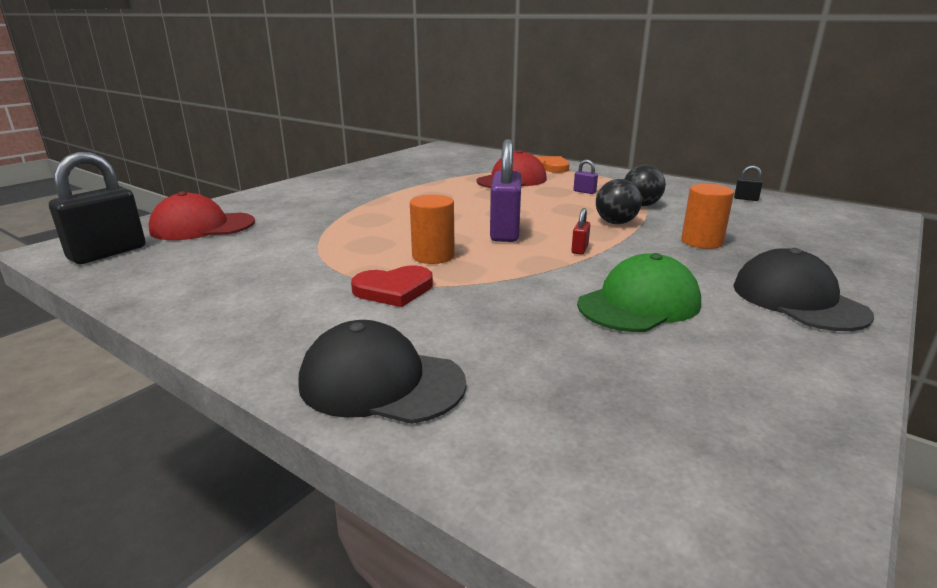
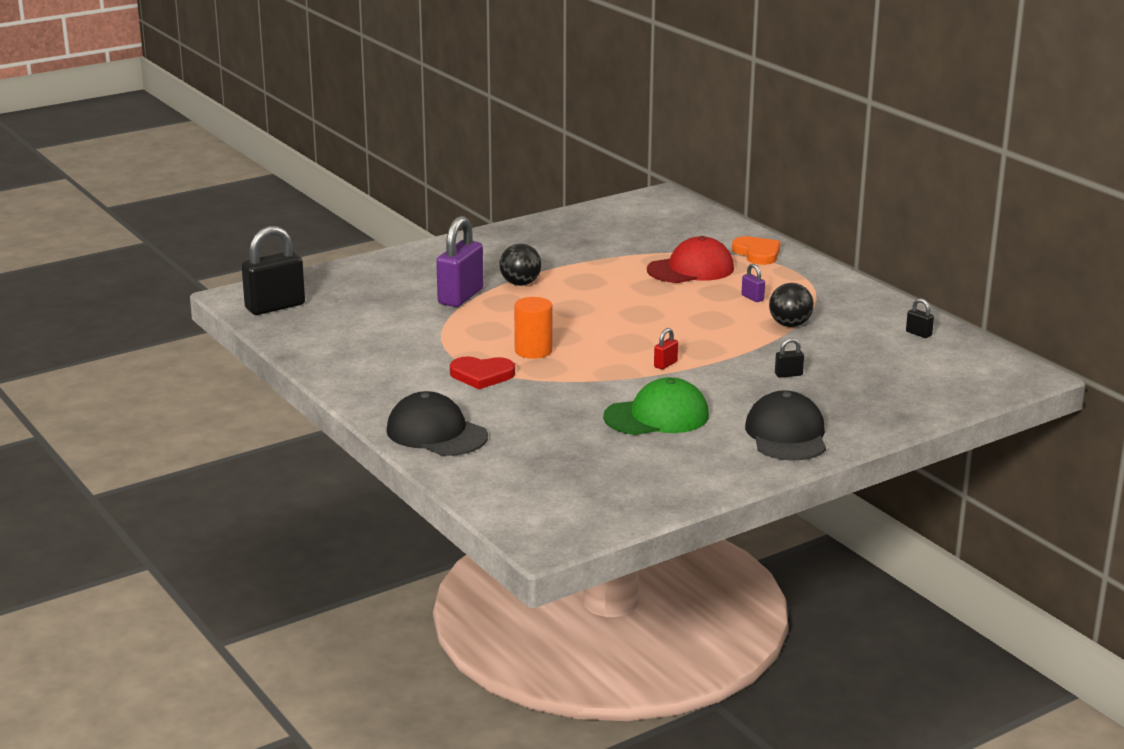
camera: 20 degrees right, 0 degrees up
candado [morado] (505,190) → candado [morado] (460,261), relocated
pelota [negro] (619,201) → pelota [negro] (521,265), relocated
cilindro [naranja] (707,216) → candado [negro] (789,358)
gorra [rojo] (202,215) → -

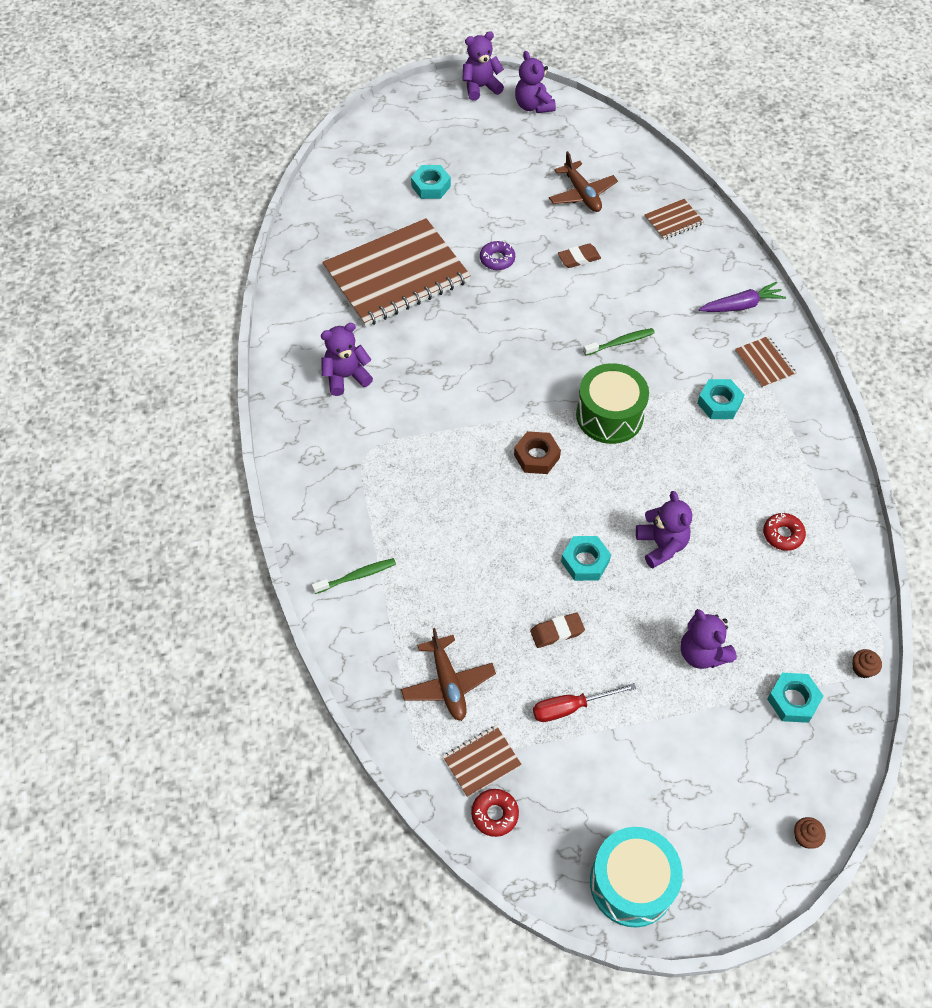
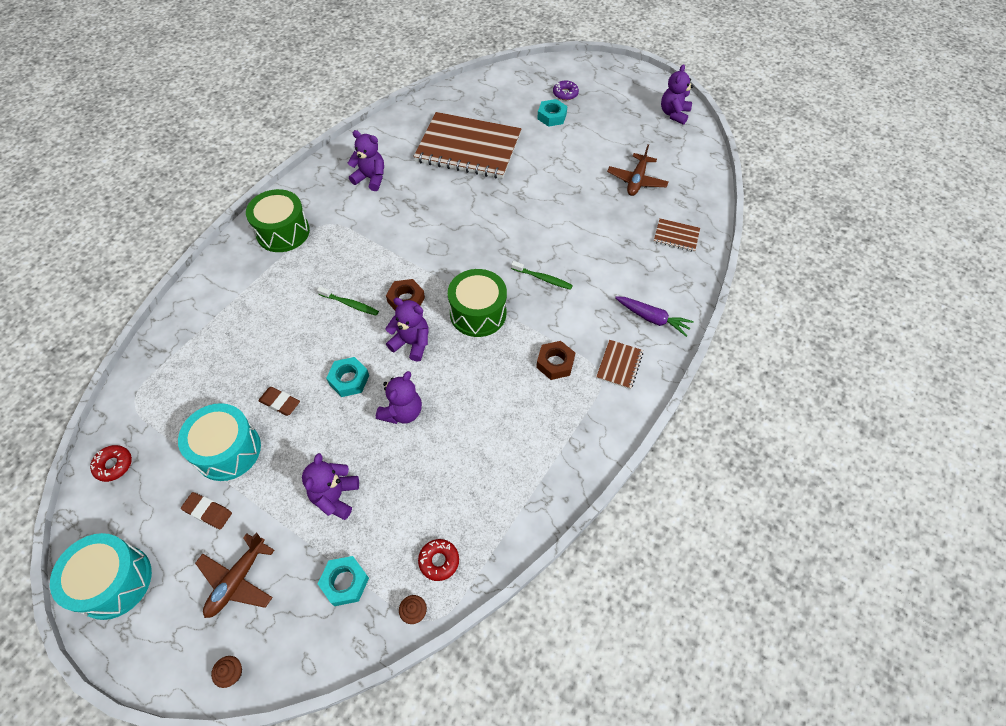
camera: 45 degrees right, 0 degrees up
destornillador [rojo] (584,702) → tambor [turquesa] (219,442)
goma de borrar [marrón] (579,255) → goma de borrar [marrón] (206,510), relocated
avión [marrón] (448,674) → avión [marrón] (234,575), relocated
- → tambor [verde] (278,220)
cepillo de dientes [verde] (354,576) → cepillo de dientes [verde] (348,301), relocated
osito [morado] (483,66) → osito [morado] (406,330), relocated
rosquilla [rojo] (784,532) → rosquilla [rojo] (438,560), relocated
tuerca [turquesa] (720,399) → tuerca [marrón] (555,360)
rosquilla [morado] (497,255) → rosquilla [morado] (566,90), relocated
cuaderno [marrón] (482,761) → -

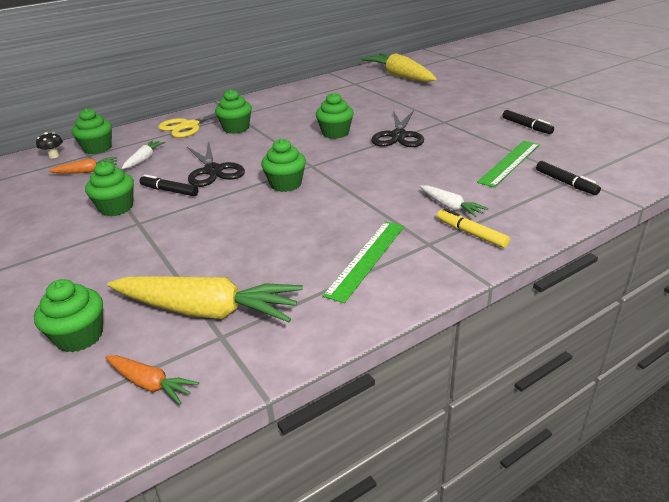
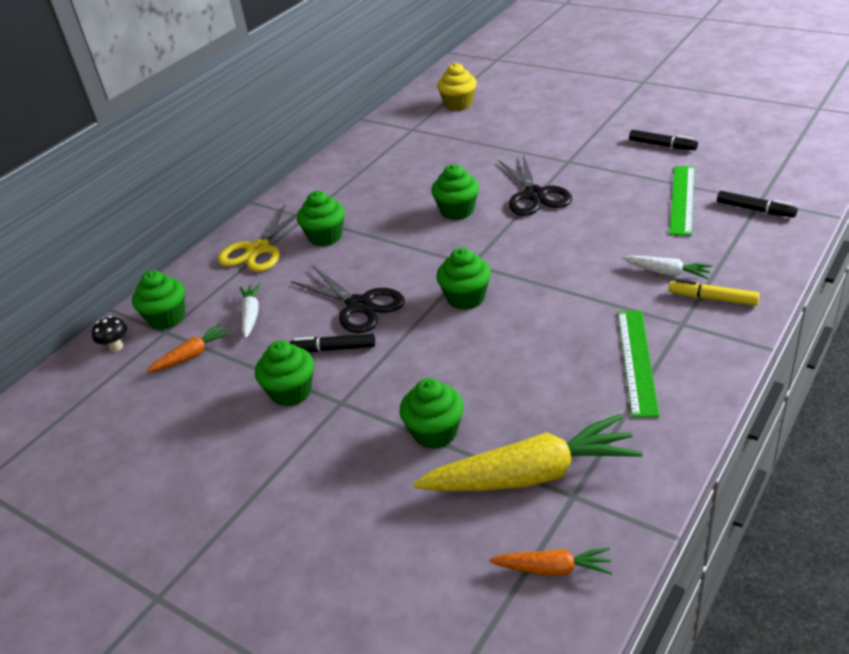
camera: 20 degrees left, 5 degrees up
magdalena [verde] (68,315) → magdalena [verde] (432,413), relocated
zanahoria [amarillo] (399,67) → magdalena [amarillo] (457,87)

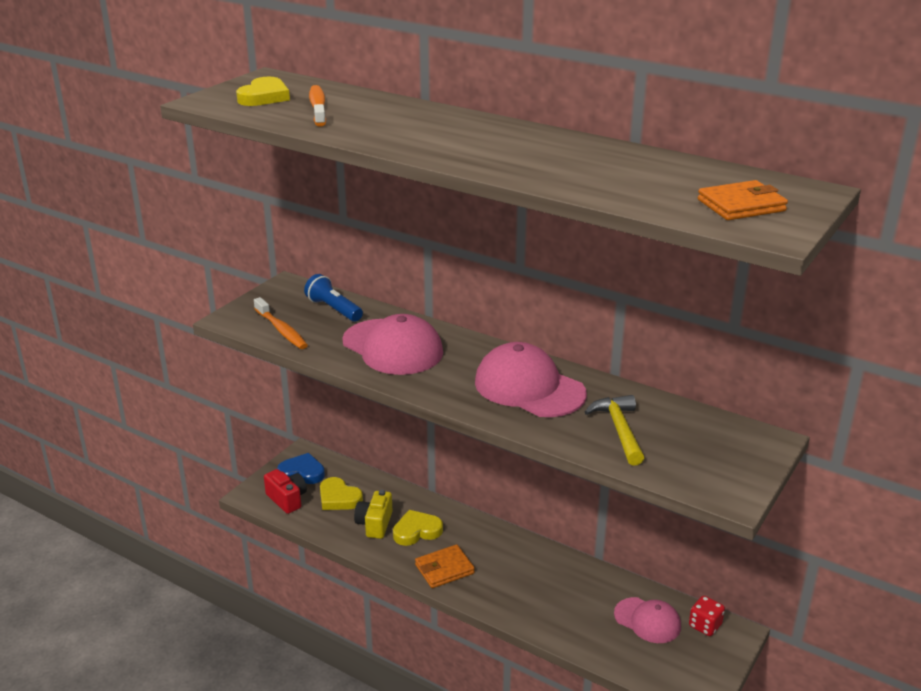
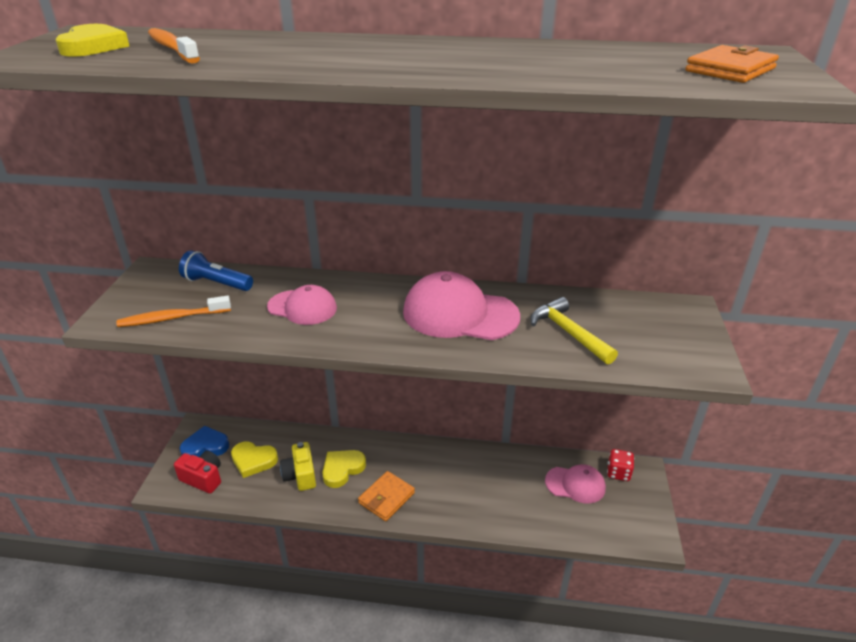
camera: 25 degrees left, 5 degrees up
cepillo de dientes [naranja] (281,323) → cepillo de dientes [naranja] (173,311), 135 degrees clockwise
gorra [rosa] (392,344) → gorra [rosa] (302,305), x0.62

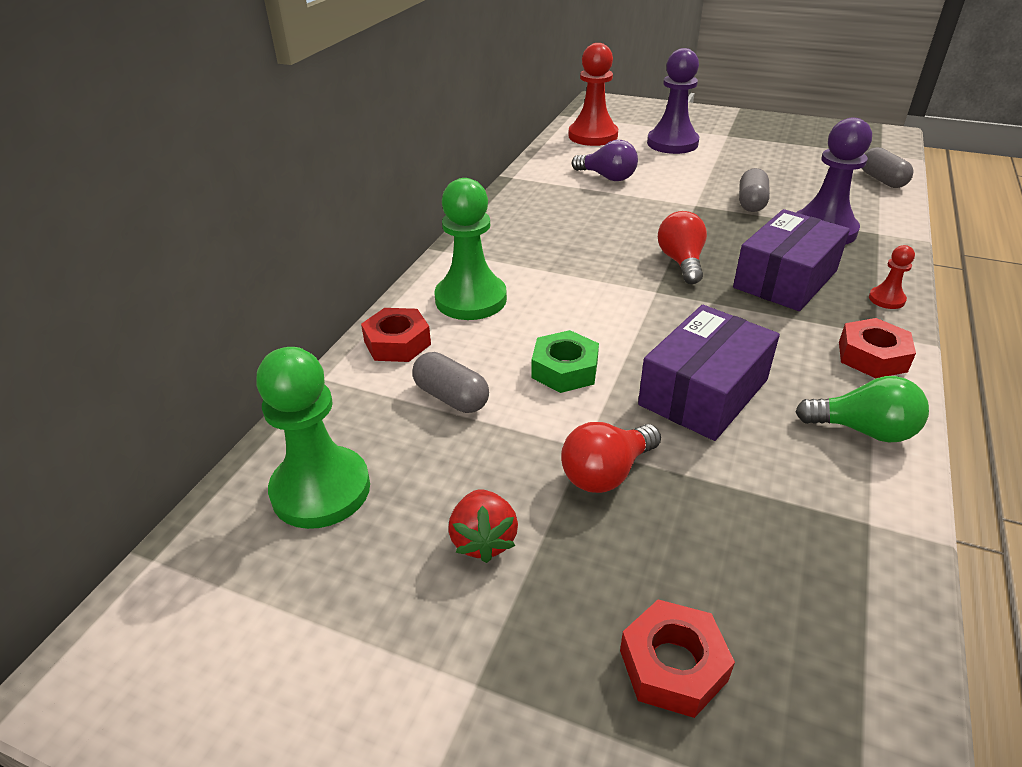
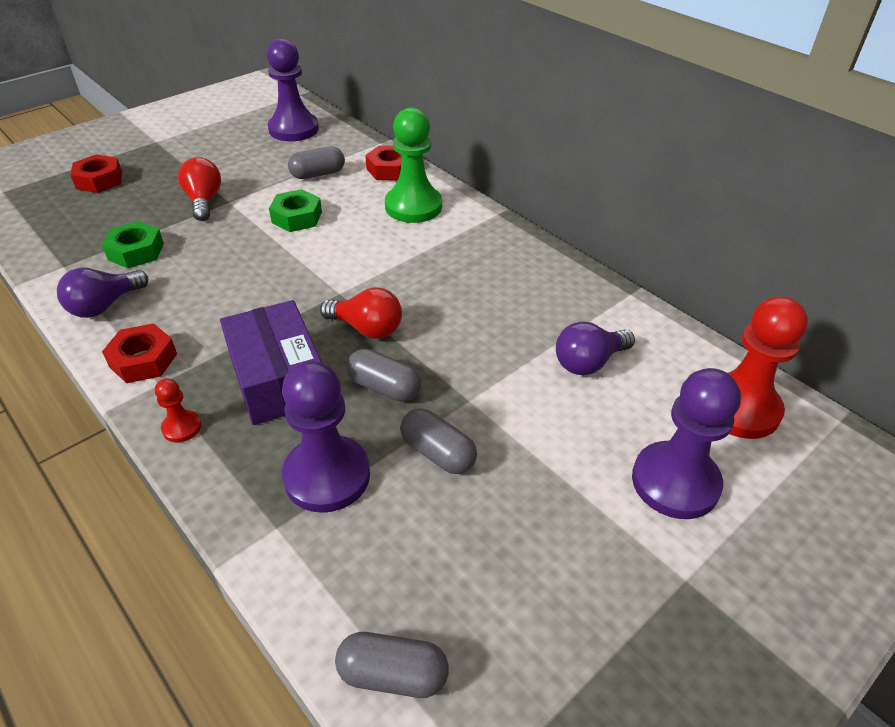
camera: 115 degrees right, 5 degrees up
bombilla [verde] (862,409) → bombilla [morado] (103,293)
- → tuerca [verde] (133,244)
peón [verde] (313,438) → peón [morado] (293,89)
- → cápsula [gris] (384,375)
fresa [rojo] (483,526) → -
caja [morado] (709,373) → -

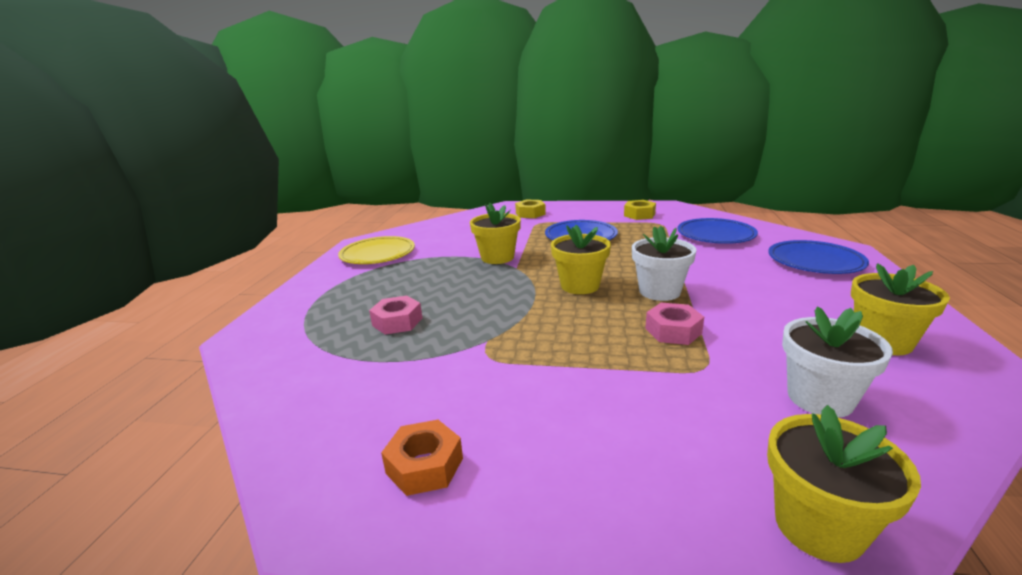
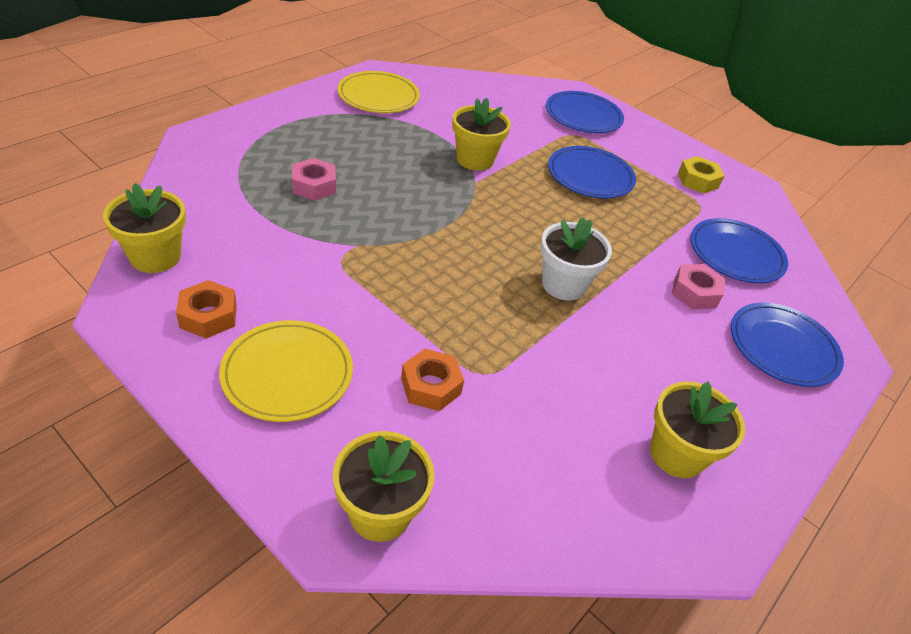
camera: 25 degrees right, 20 degrees up
maceta [amarillo] (581,259) → maceta [amarillo] (144,228), relocated
- → plato [amarillo] (286,371)
- → tuerca [naranja] (432,380)
tuerca [amarillo] (530,208) → plato [azul] (585,112)
tuerca [rosa] (674,324) → tuerca [rosa] (698,286), relocated
maceta [blanco] (837,362) → -

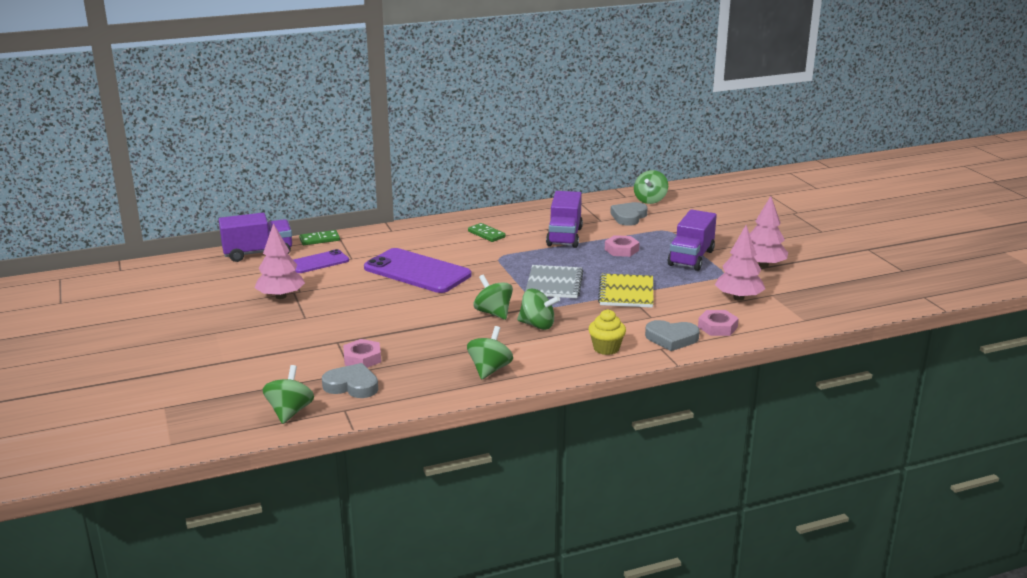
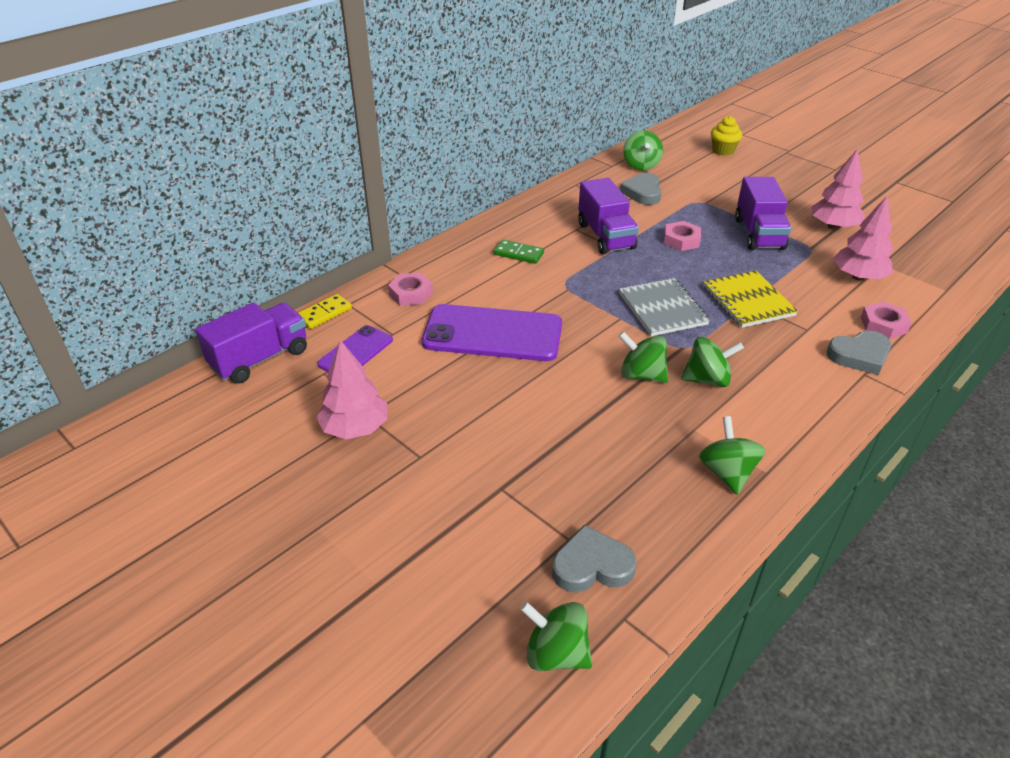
camera: 25 degrees left, 15 degrees up
ficha de dominó [verde] (319,237) → ficha de dominó [amarillo] (325,311)
tuerca [rosa] (362,353) → tuerca [rosa] (410,289), relocated
peonza [verde] (288,394) → peonza [verde] (556,636), 45 degrees counterclockwise
magdalena [amarillo] (607,332) → magdalena [amarillo] (726,136), relocated

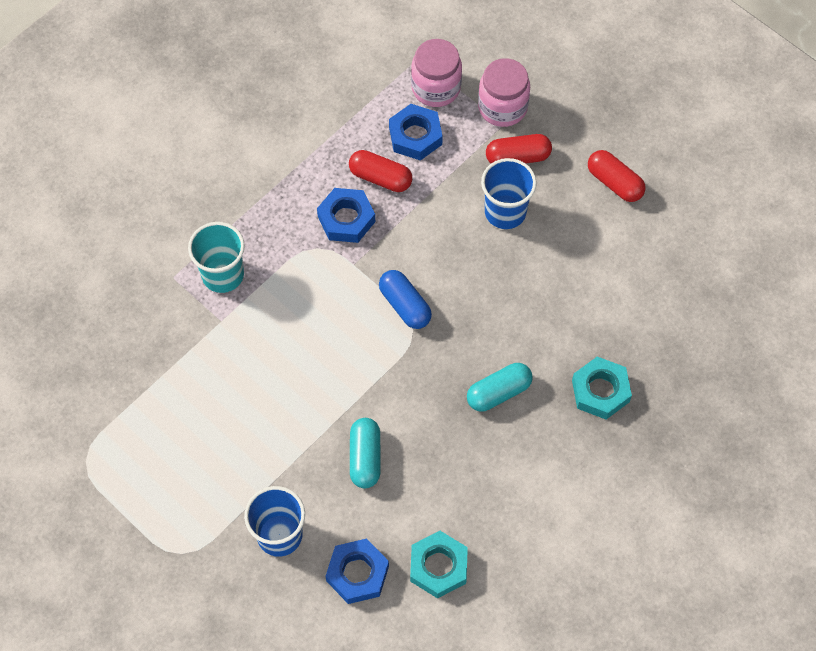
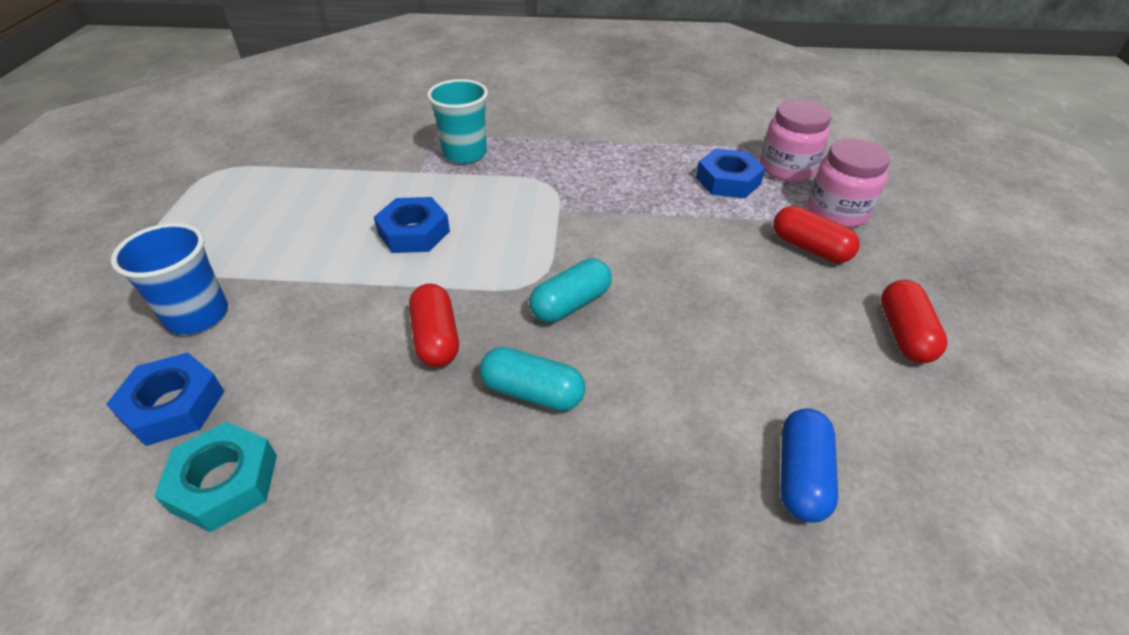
camera: 50 degrees right, 20 degrees down
tuerca [azul] (346,215) → tuerca [azul] (412,225), relocated
cápsula [rojo] (380,171) → cápsula [rojo] (434,325), relocated
cápsula [turquesa] (365,453) → cápsula [turquesa] (570,290), relocated
cápsula [azul] (405,299) → cápsula [azul] (809,465), relocated
vaso [azul] (509,193) → -
tuerca [turquesa] (602,388) → -

